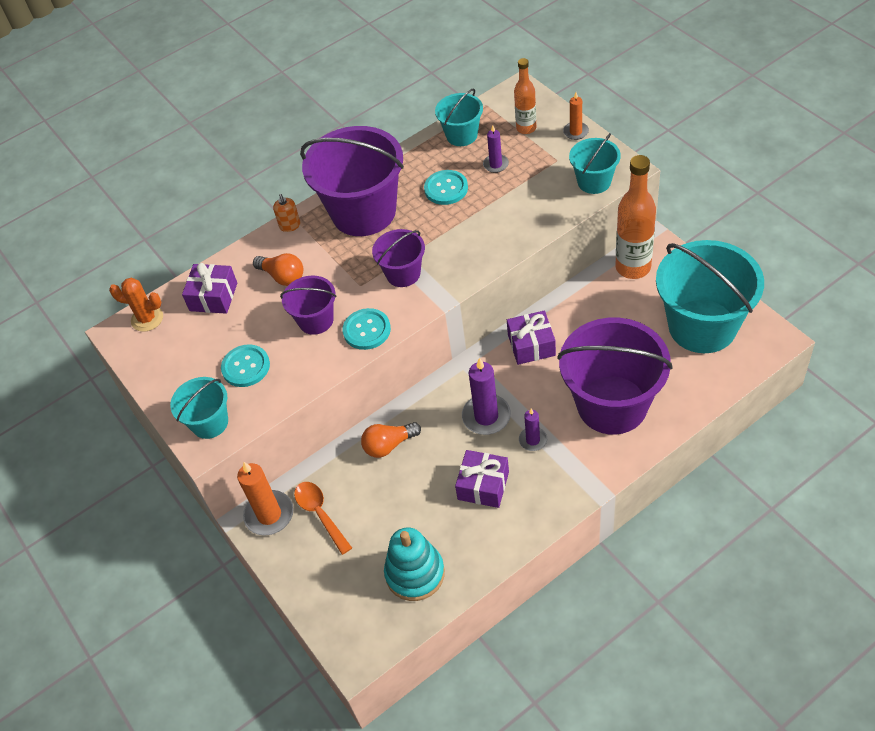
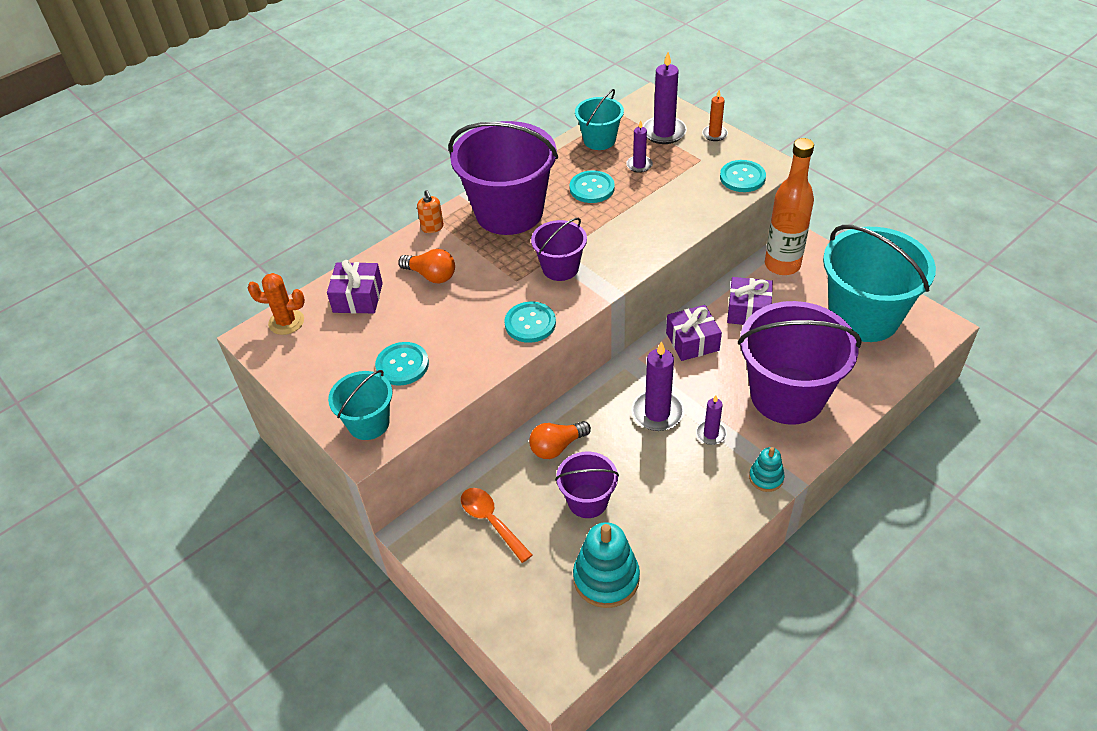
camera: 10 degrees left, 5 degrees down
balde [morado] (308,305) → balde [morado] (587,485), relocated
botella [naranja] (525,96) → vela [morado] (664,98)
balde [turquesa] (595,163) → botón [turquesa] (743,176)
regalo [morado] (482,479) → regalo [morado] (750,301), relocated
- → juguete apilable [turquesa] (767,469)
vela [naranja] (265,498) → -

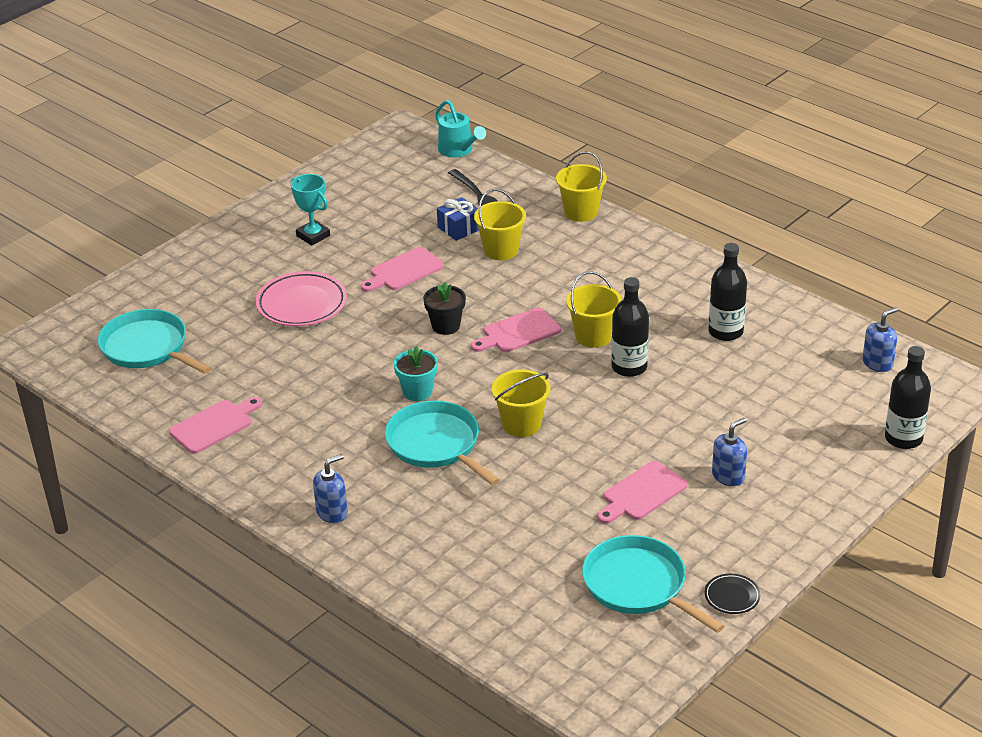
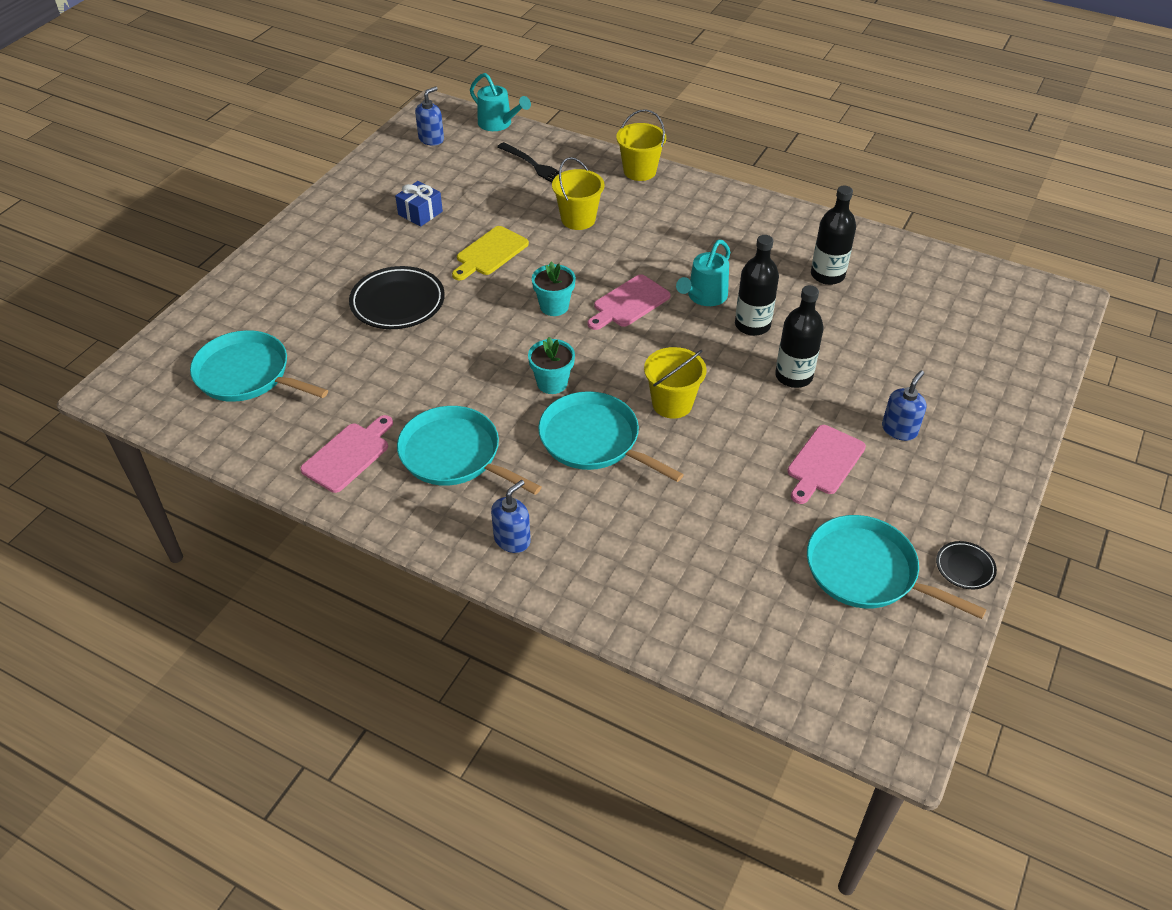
camera: 15 degrees left, 10 degrees up
plato [rosa] (301,298) → plato [negro] (397,297)
regalo [azul] (458,219) → regalo [azul] (419,204), relocated
- → sartén [turquesa] (469,450)
dispensador de jabón [azul] (880,339) → dispensador de jabón [azul] (429,116), relocated
tabla de cortar [rosa] (402,269) → tabla de cortar [amarillo] (490,253)
maceta [negro] (444,308) → maceta [turquesa] (554,288)
balde [amarillo] (594,310) → regadera [turquesa] (703,273)
botella [negro] (908,397) → botella [negro] (799,336), relocated
trofeo [turquesa] (310,209) → -

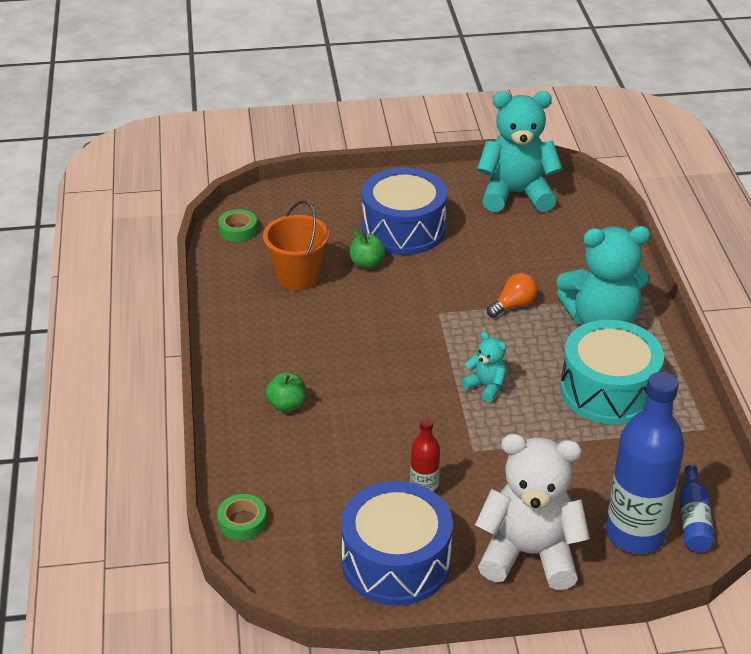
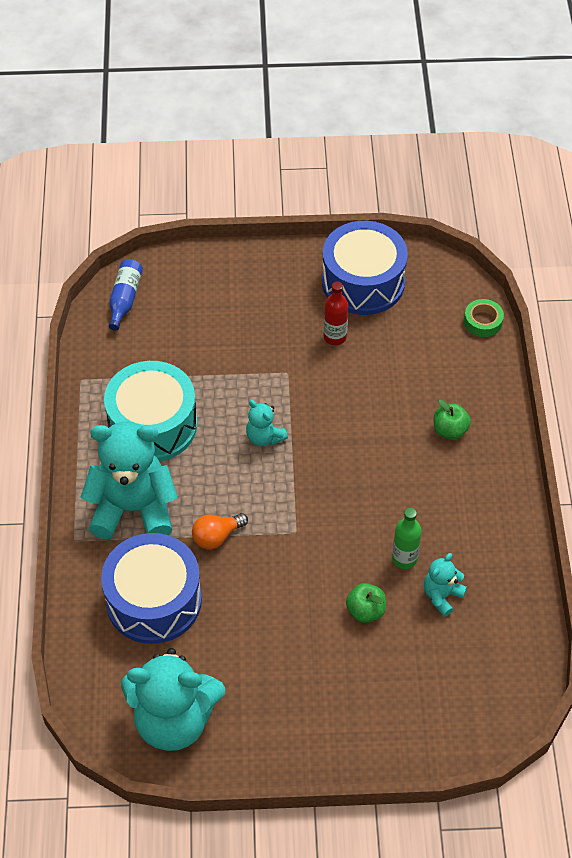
camera: 175 degrees left, 15 degrees up
tambor [azul] (404,211) → tambor [azul] (151,588), relocated
- → botella [verde] (407,538)
balde [naranja] (296,245) → osito [turquesa] (445,585)
cinta adhesiva [verde] (237,225) → -
osito [blanco] (532,512) → -
botella [azul] (645,463) → -

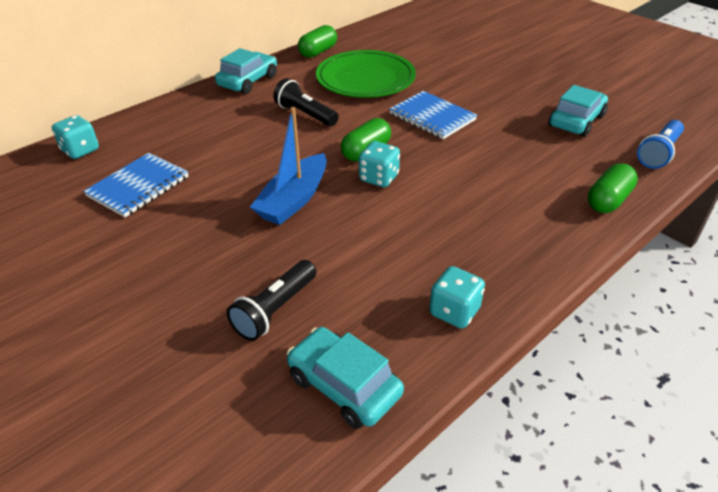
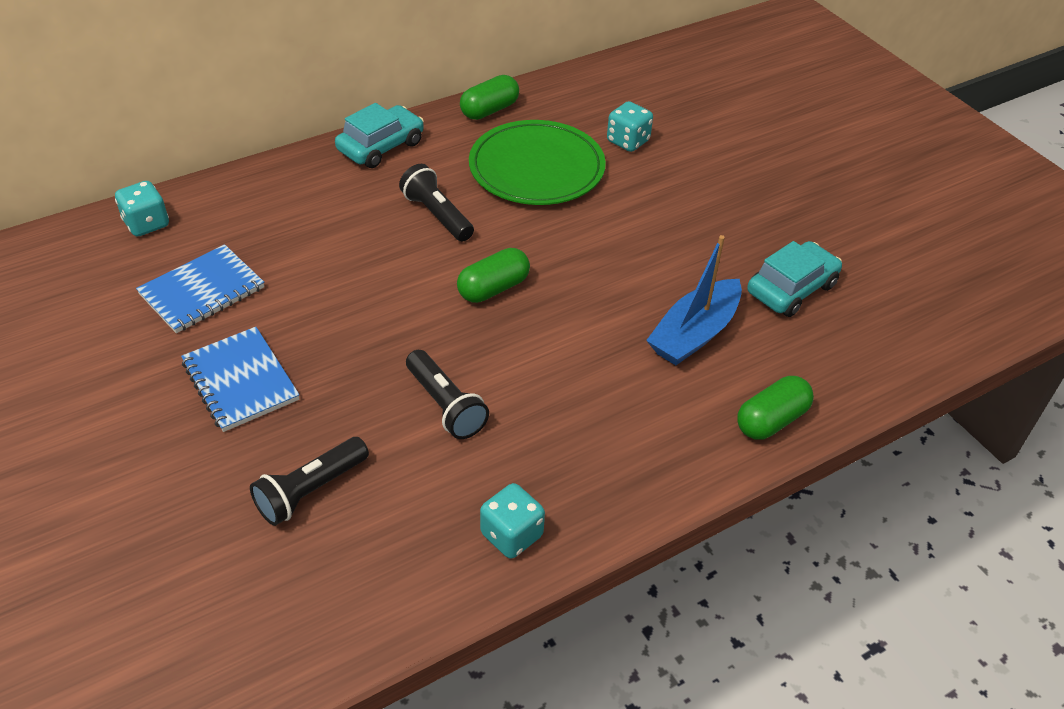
camera: 10 degrees right, 5 degrees up
cuaderno [azul] (433,115) → cuaderno [azul] (240,379), relocated
- → lámpara de mano [negro] (447,394)
dado [turquesa] (379,164) → dado [turquesa] (630,126), relocated
barco [azul] (288,166) → barco [azul] (694,300), relocated
coche [turquesa] (345,378) → -
lámpara de mano [azul] (660,144) → -

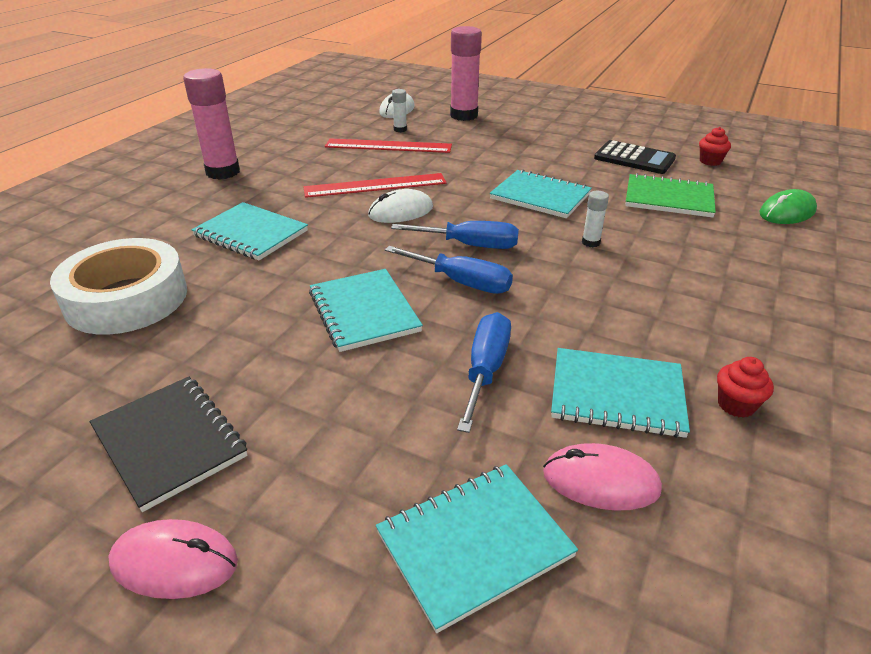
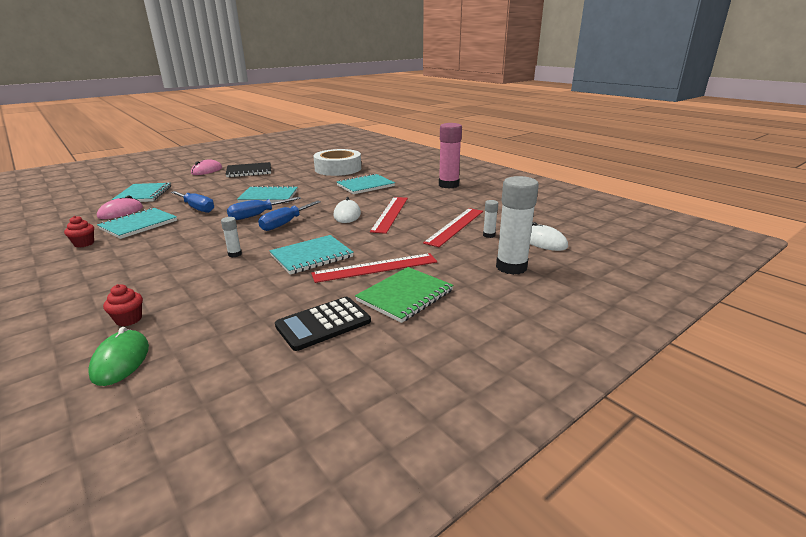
camera: 115 degrees right, 10 degrees down
magdalena [rojo] (715,146) → magdalena [rojo] (123,305), relocated
- → regla [rojo] (374,268)
cuaderno [verde] (670,195) → cuaderno [verde] (404,295), relocated
barra de pegamento [rosa] (466,73) → barra de pegamento [blanco] (517,225)

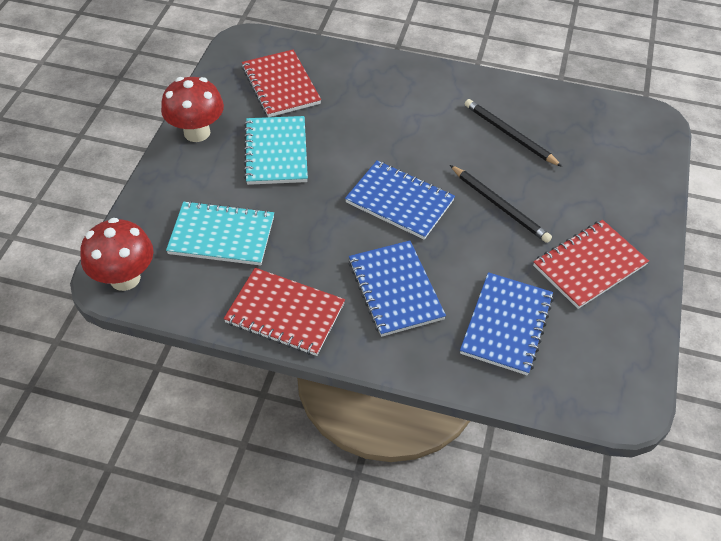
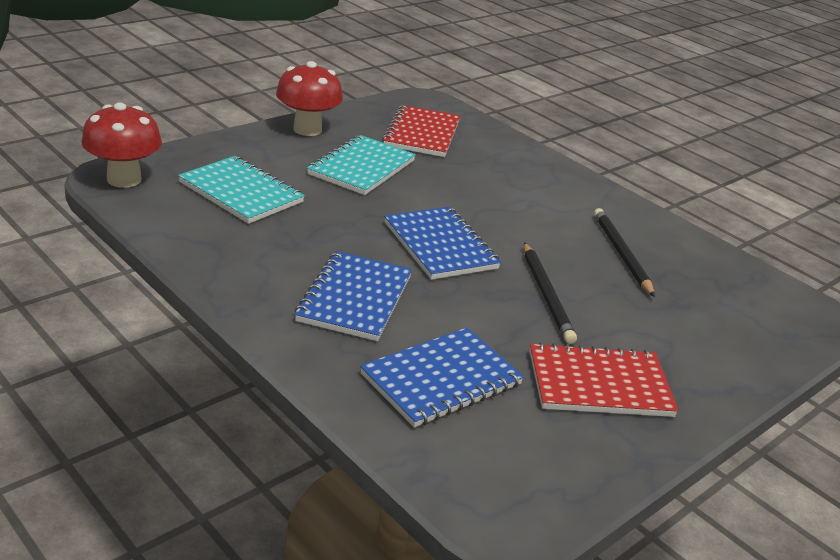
camera: 30 degrees right, 20 degrees down
cuaderno [rojo] (284,312) → -

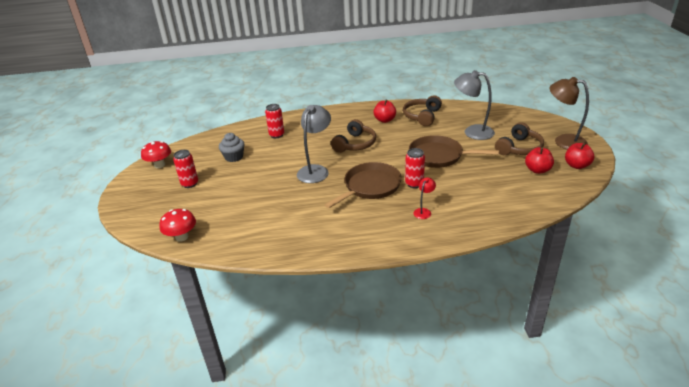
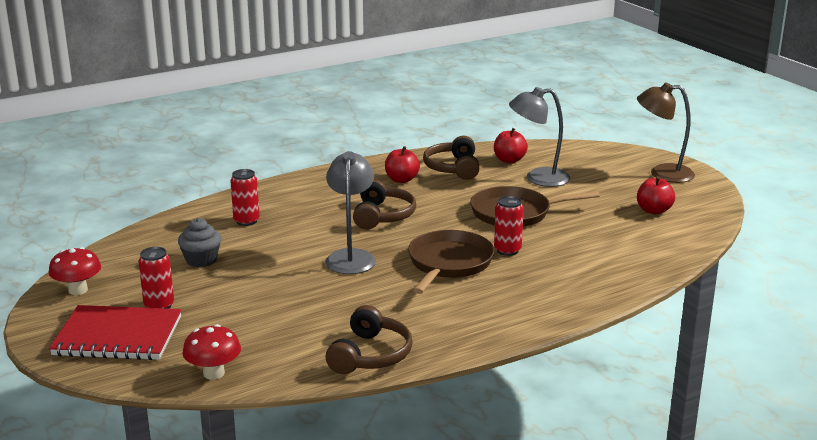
camera: 25 degrees left, 10 degrees down
- → cuaderno [rojo] (115,332)
auriculares [marrón] (519,138) → auriculares [marrón] (369,339), relocated
manzana [rojo] (579,155) → manzana [rojo] (511,145), relocated
lámpara [rojo] (424,198) → -

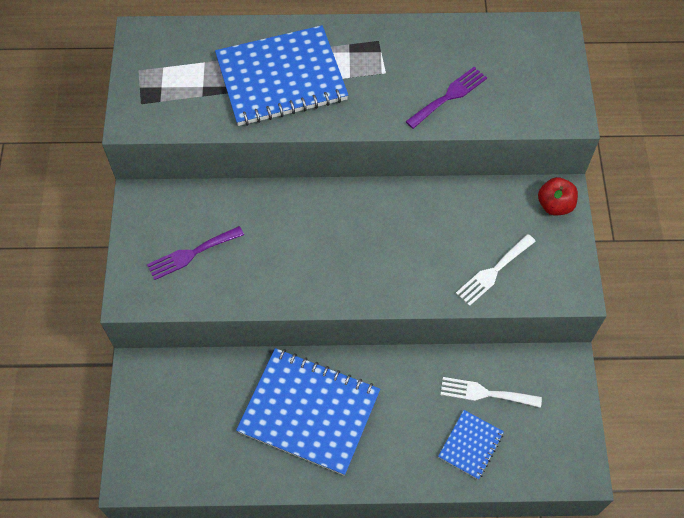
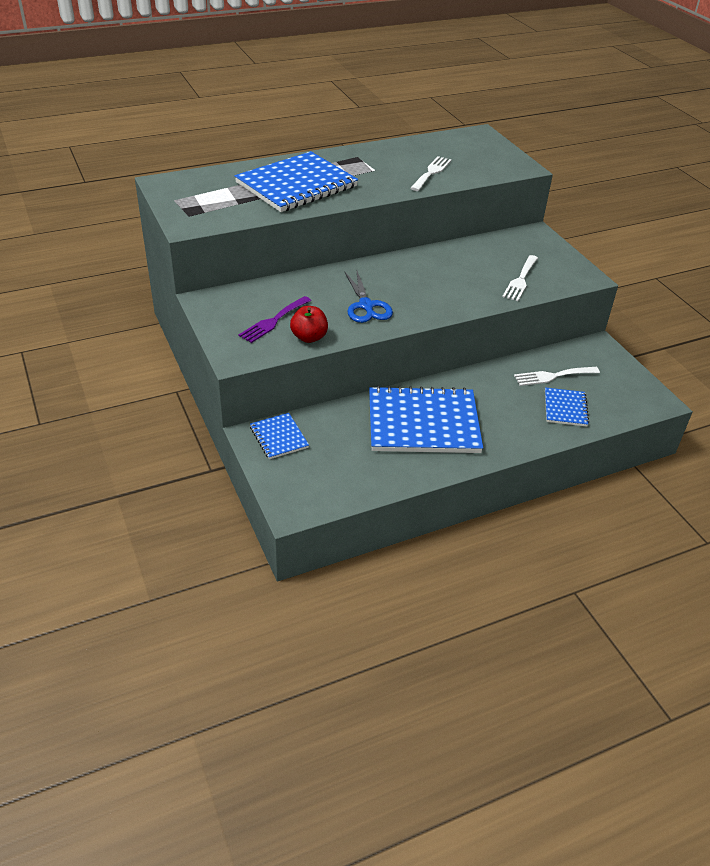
camera: 25 degrees left, 20 degrees down
- → cuaderno [azul] (279,436)
manzana [rojo] (558,196) → manzana [rojo] (309,324), relocated
- → tijeras [azul] (368,296)
tenedor [morado] (446,98) → tenedor [blanco] (431,173)

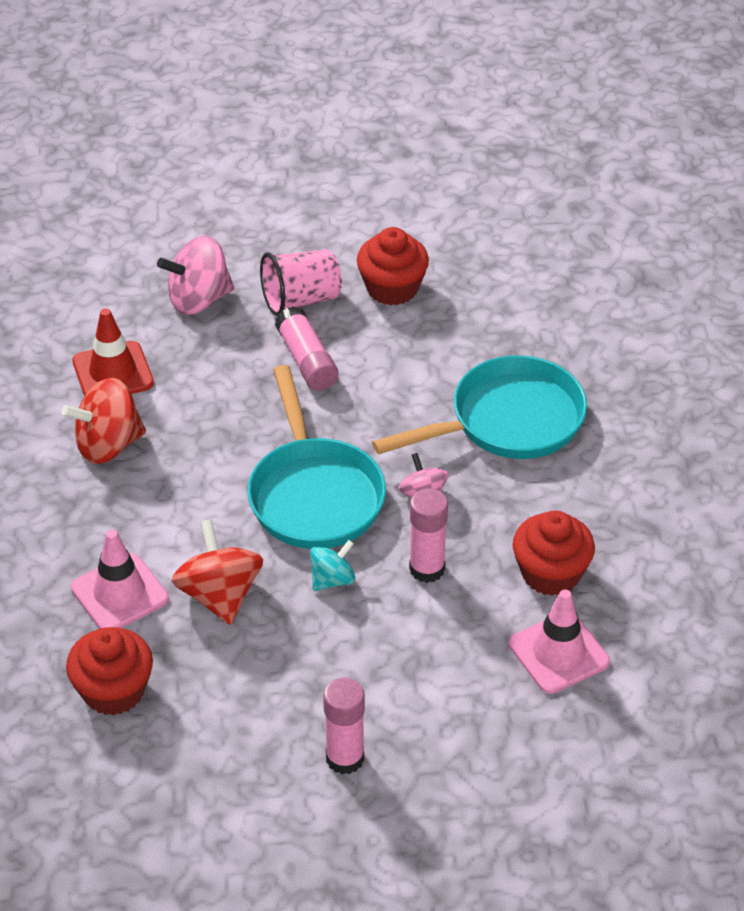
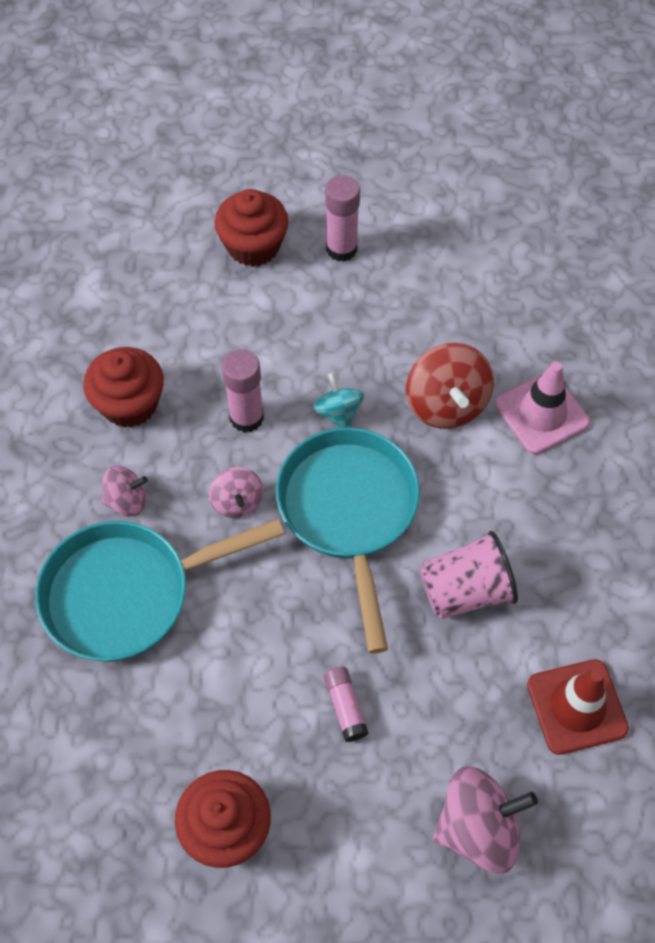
camera: 175 degrees left, 15 degrees up
- → peonza [rosa] (125,491)
magdalena [rojo] (109,671) → magdalena [rojo] (251,228), relocated
peonza [turquesa] (332,565) → peonza [turquesa] (338,400), 105 degrees clockwise
barra de pegamento [rosa] (306,348) → barra de pegamento [rosa] (346,704), x0.63
vaso [rosa] (301,282) → vaso [rosa] (469,575), relocated
peonza [rojo] (103,421) → -
cono de tráfico [rosa] (559,641) → -

